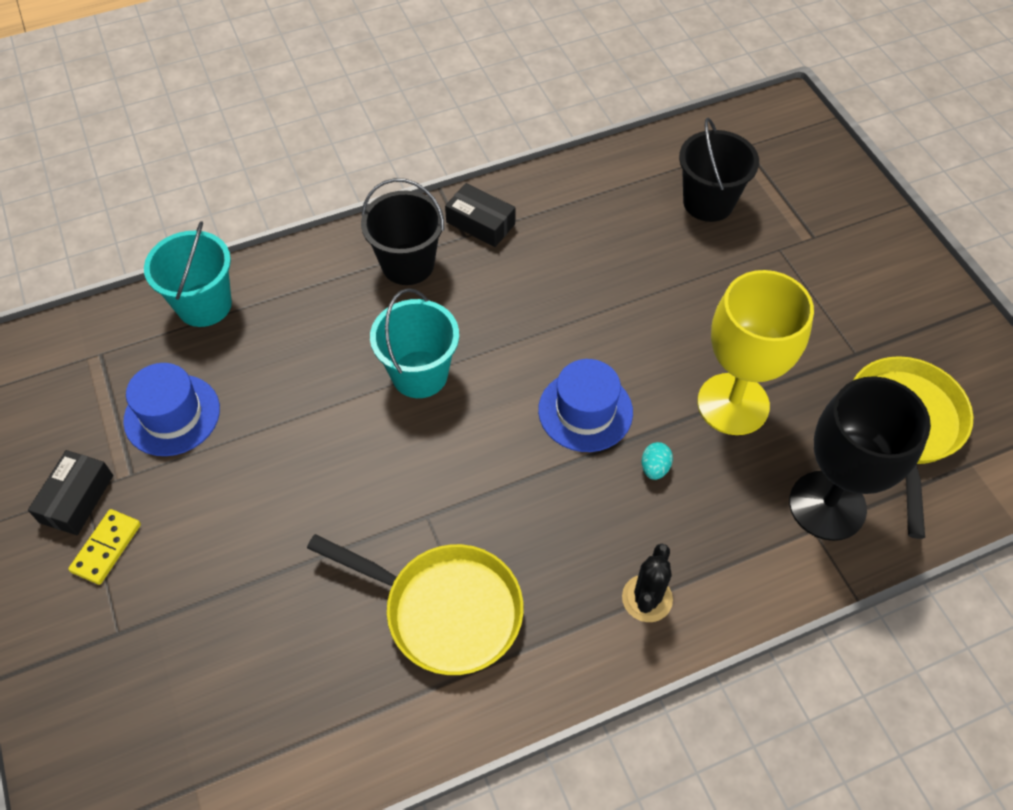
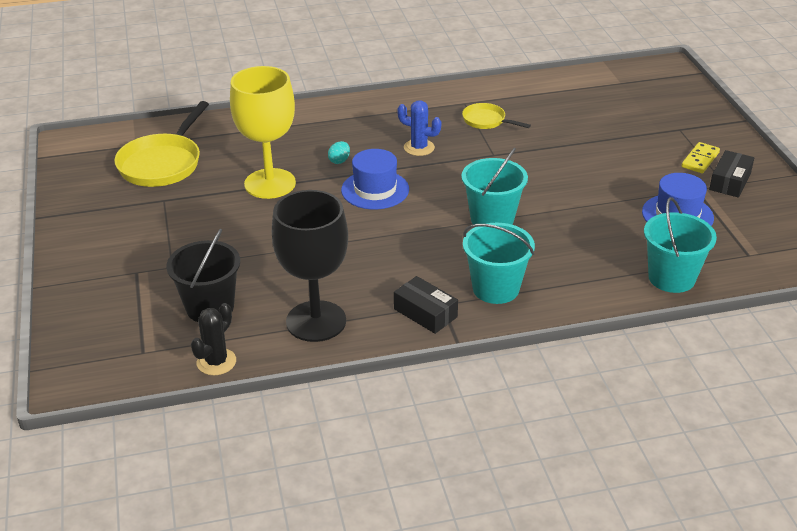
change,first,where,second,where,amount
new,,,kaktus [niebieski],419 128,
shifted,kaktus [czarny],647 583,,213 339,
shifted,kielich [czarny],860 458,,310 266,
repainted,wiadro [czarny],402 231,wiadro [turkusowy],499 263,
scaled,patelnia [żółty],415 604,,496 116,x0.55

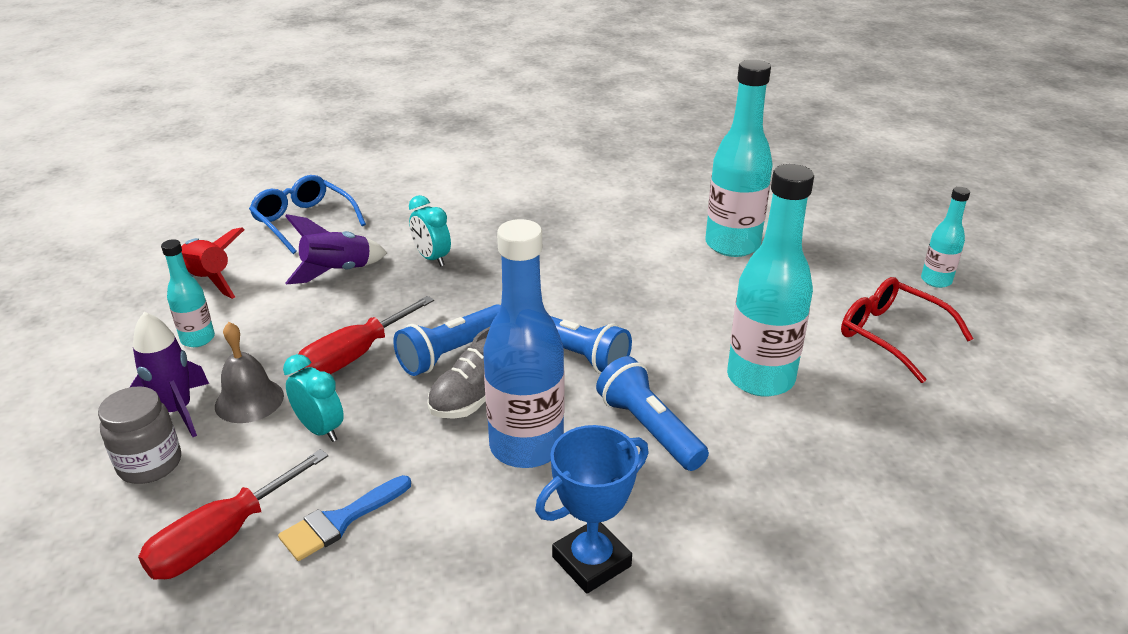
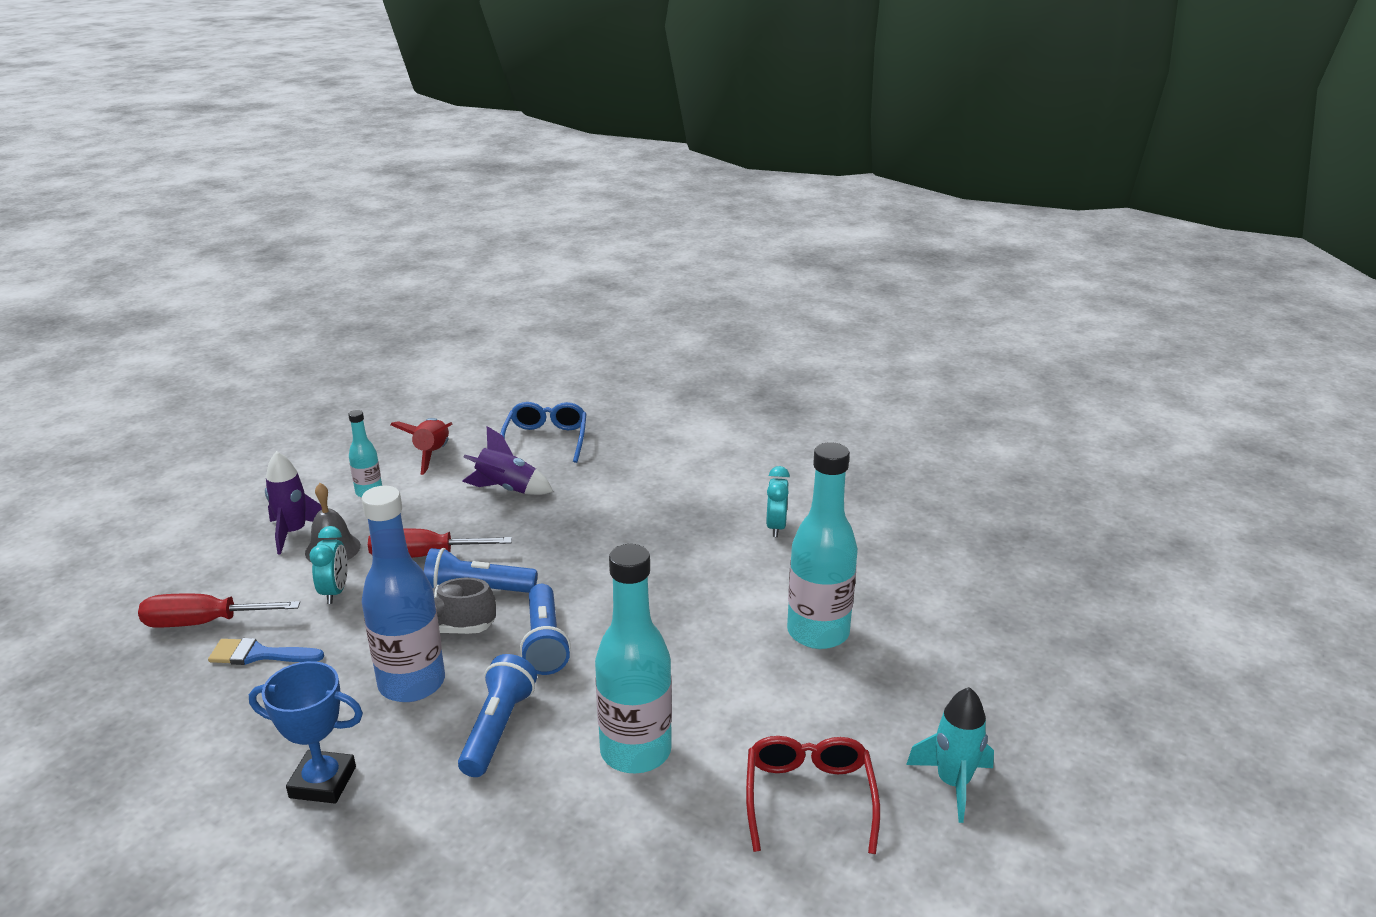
change,first,where,second,where,amount
gone,słoik [szary],139 435,,,
shifted,budzik [turkusowy],430 230,,778 501,
swapped,butelka [turkusowy],945 237,rakieta [turkusowy],950 755,

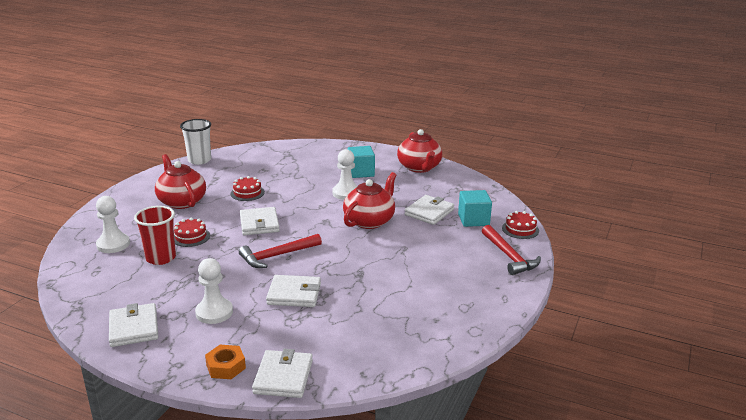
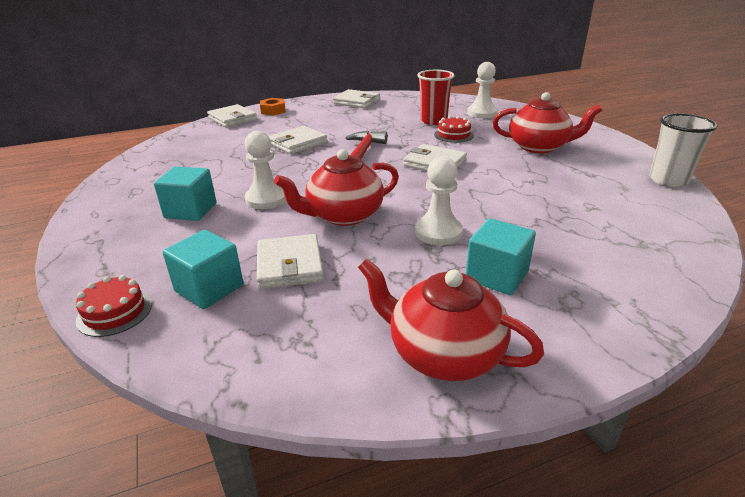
change,first,where,second,where,amount
gone,tort [czerwony],247 188,,,
gone,młotek [czerwony],511 250,,,
new,,,sześcian [turkusowy],185 193,
shifted,pionek [biały],214 291,,265 170,
rotated,imbryk [czerwony],370 200,,336 187,75 degrees clockwise

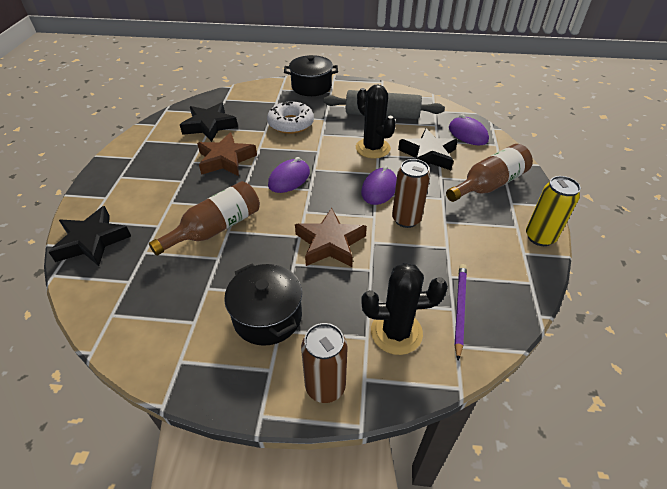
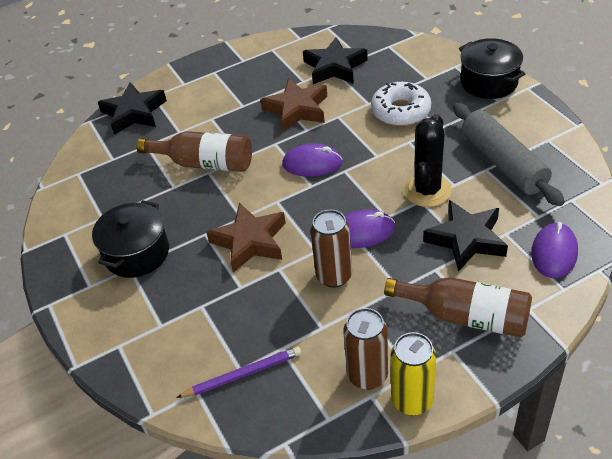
change,first,where,second,where,amount
gone,kaktus [czarny],404 308,,,
shifted,puszka [brązowy],324 363,,365 349,

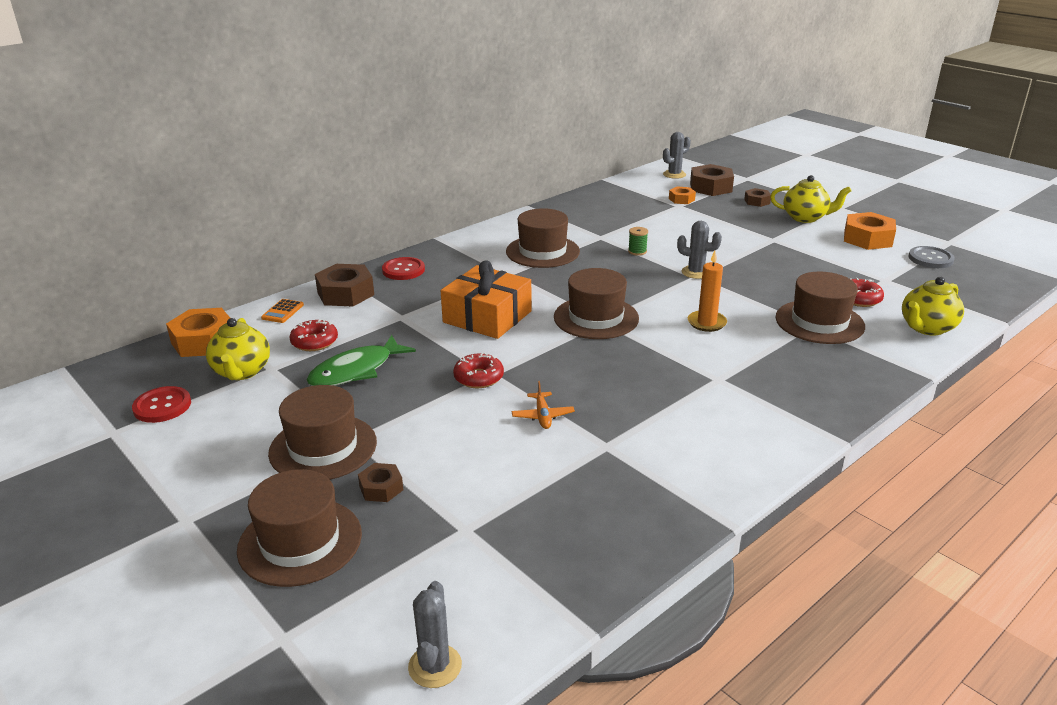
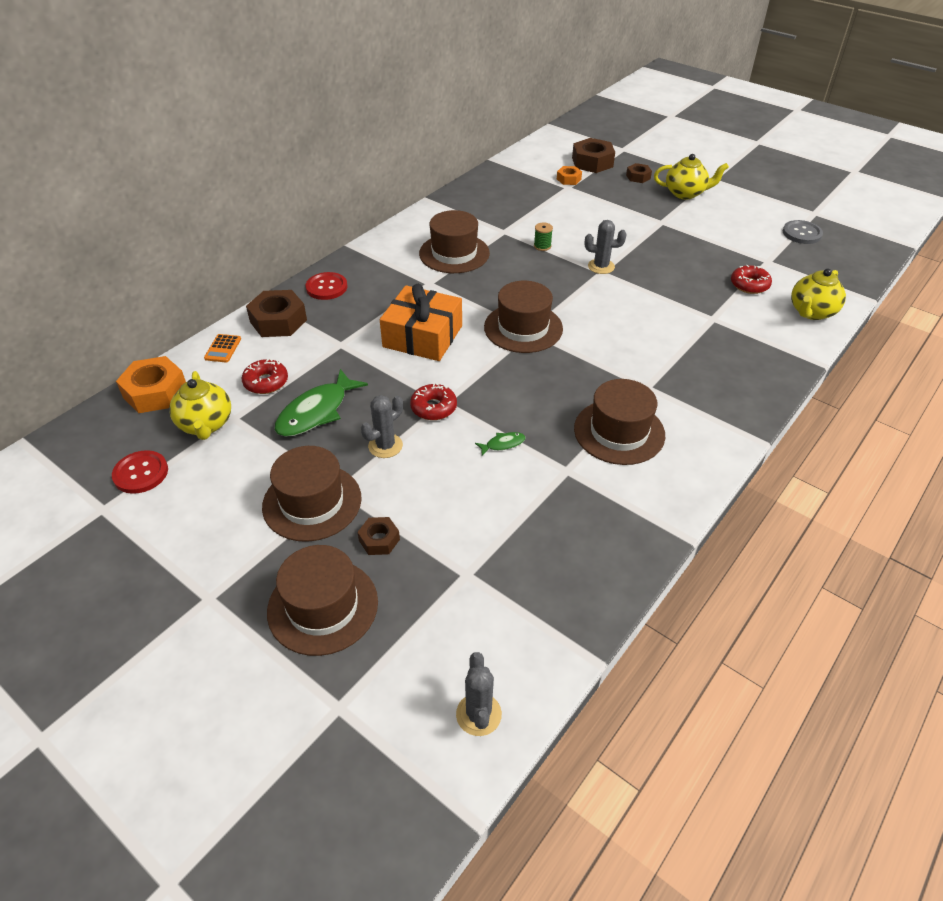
change,first,where,second,where,amount
gone,świeca [pomarańczowy],707 291,,,
gone,nakrętka [pomarańczowy],870 231,,,
shifted,kaktus [szary],677 155,,382 426,
shifted,kapelusz [brązowy],820 308,,619 422,
swapped,samolot [pomarańczowy],543 405,ryba [zielony],500 443,

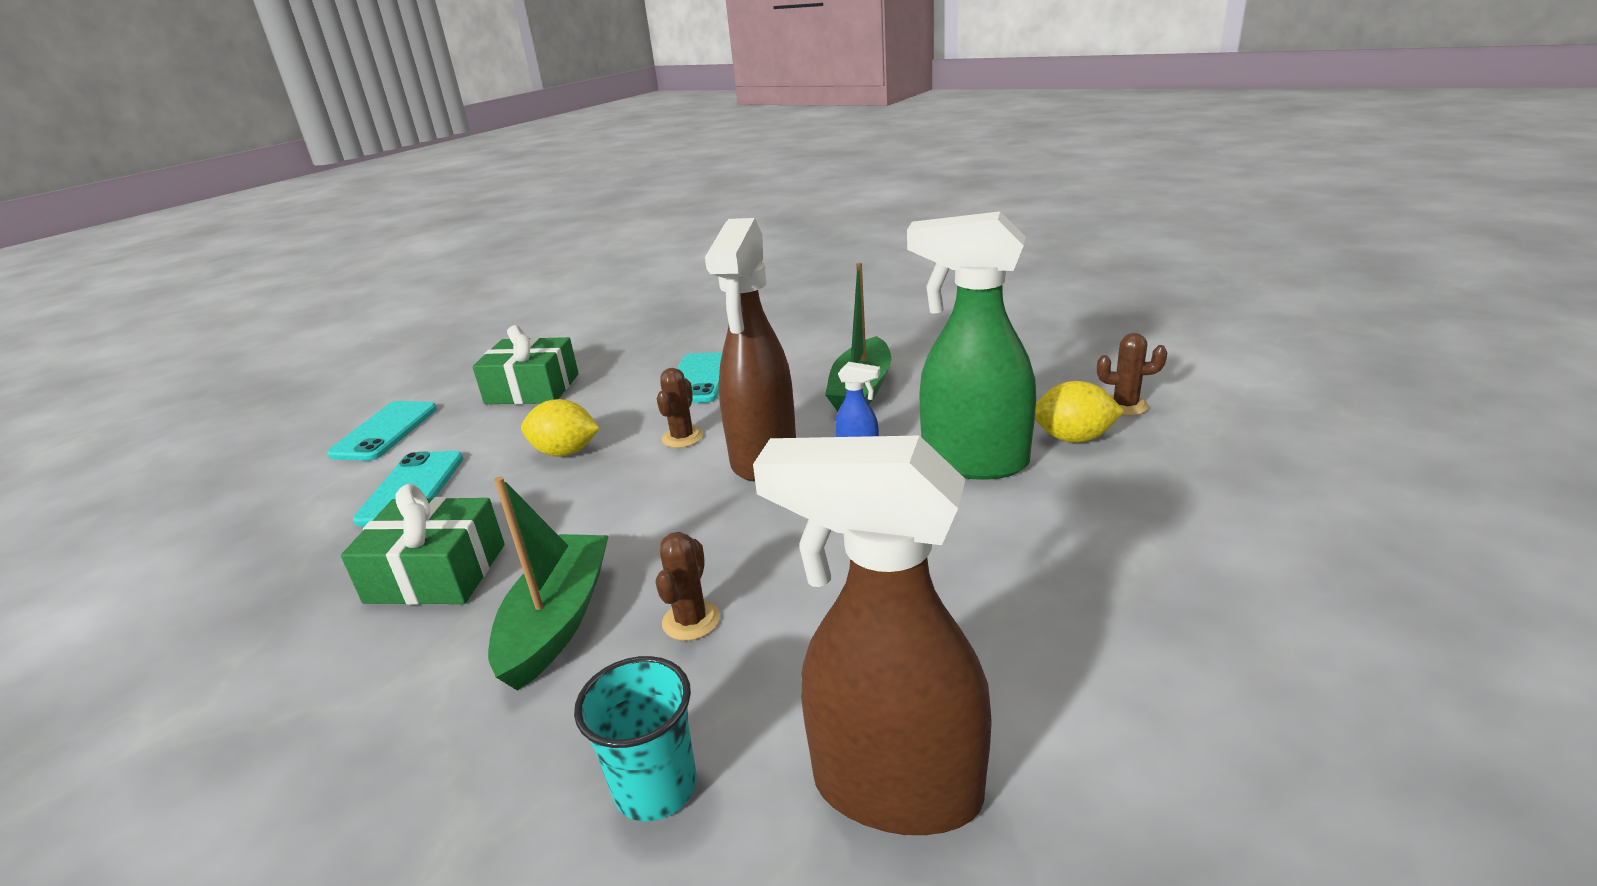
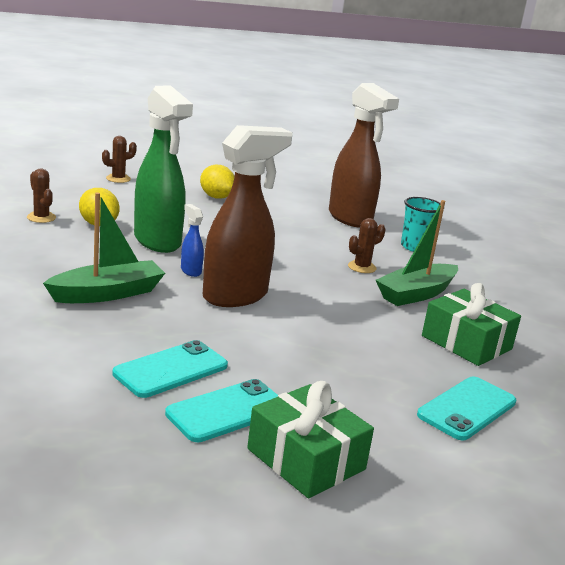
change,first,where,second,where,amount
shifted,telefon [turkusowy],382 431,,221 410,
shifted,cytryna [żółty],560 428,,217 182,
shifted,kaktus [brązowy],680 408,,119 159,

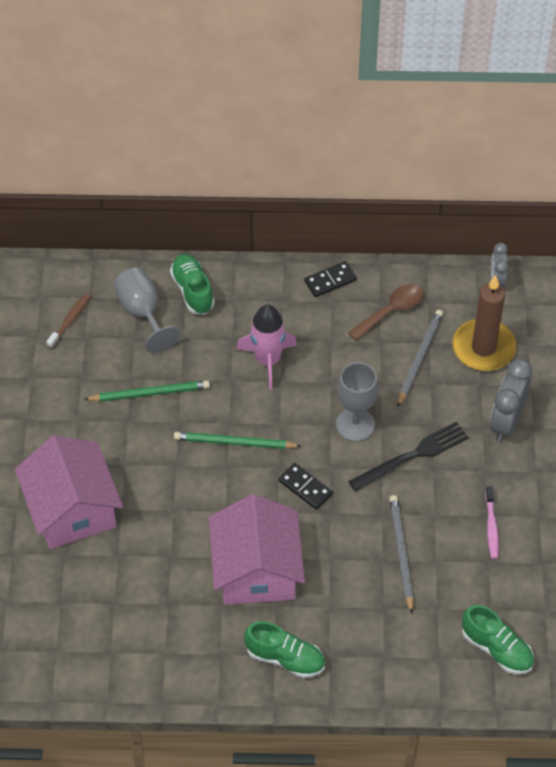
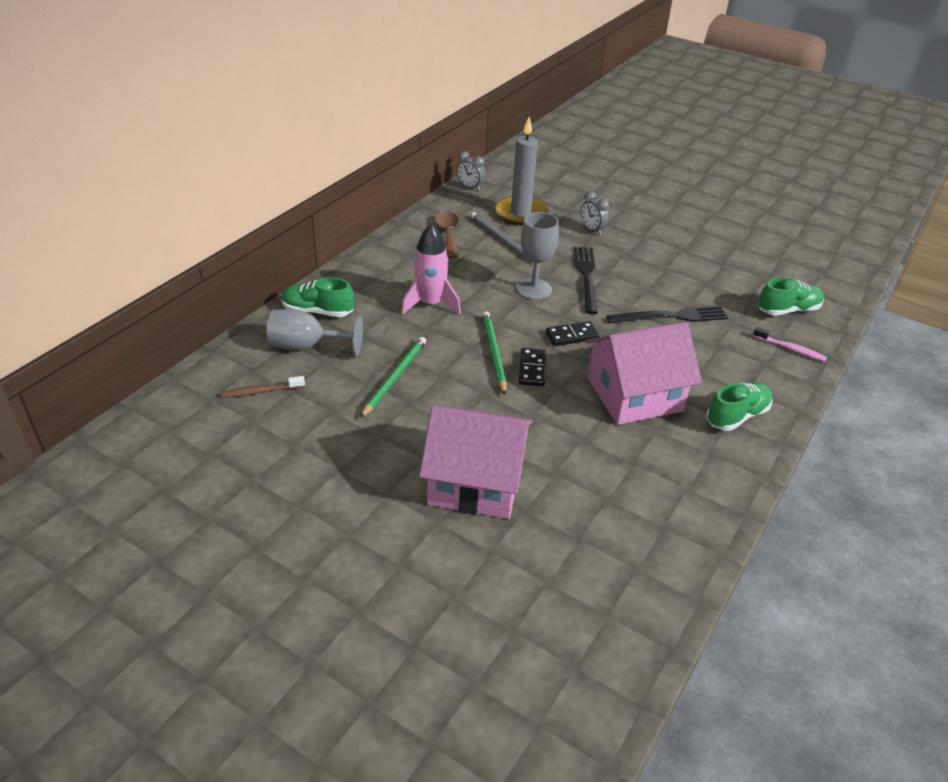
change,first,where,second,where,amount
shifted,kostka domina [czarny],330 279,,532 367,
shifted,szczoteczka do zębów [różowy],492 522,,790 344,
swapped,ołówek [szary],401 554,widelec [czarny],667 315,
repainted,świeca [brązowy],484 323,świeca [szary],521 171,
rotated,szczoteczka do zębów [brązowy],68 321,,263 387,75 degrees counterclockwise
rotated,ołówek [zielony],237 440,,495 353,135 degrees clockwise
rotated,domek [różowy],257 549,,643 373,45 degrees counterclockwise
scaled,budzik [szary],511 400,,595 213,x0.59

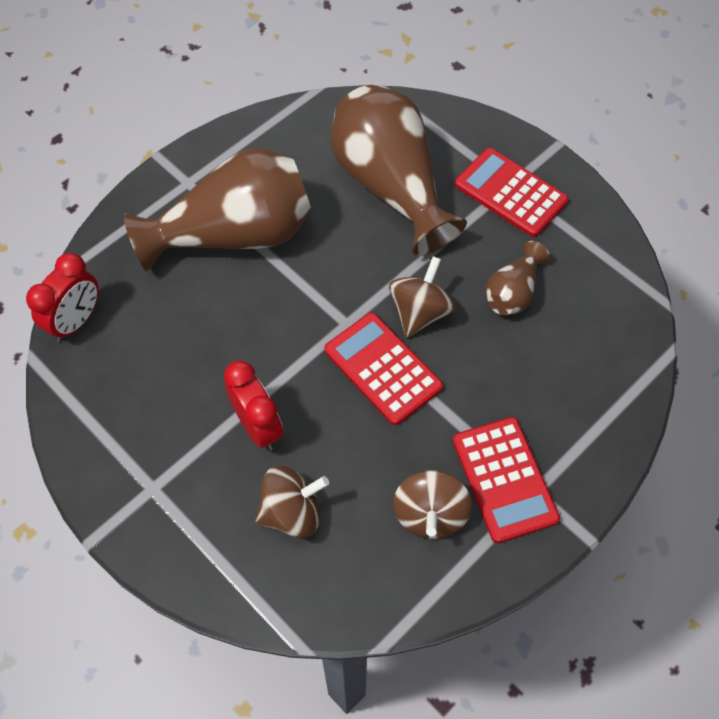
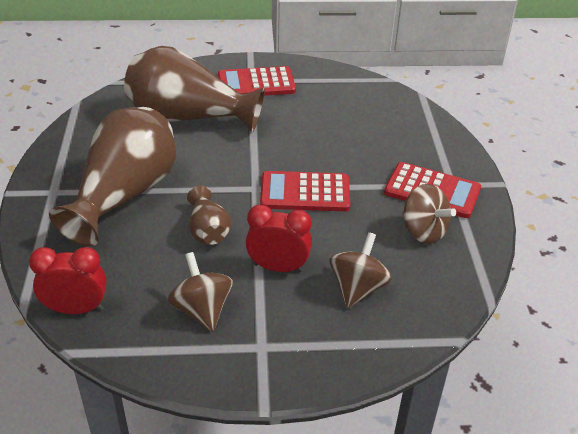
change,first,where,second,where,amount
shifted,bączek [brązowy],422 297,,200 292,
shifted,wazon [brązowy],517 278,,209 215,
rotated,budzik [czerwony],62 297,,68 280,75 degrees counterclockwise

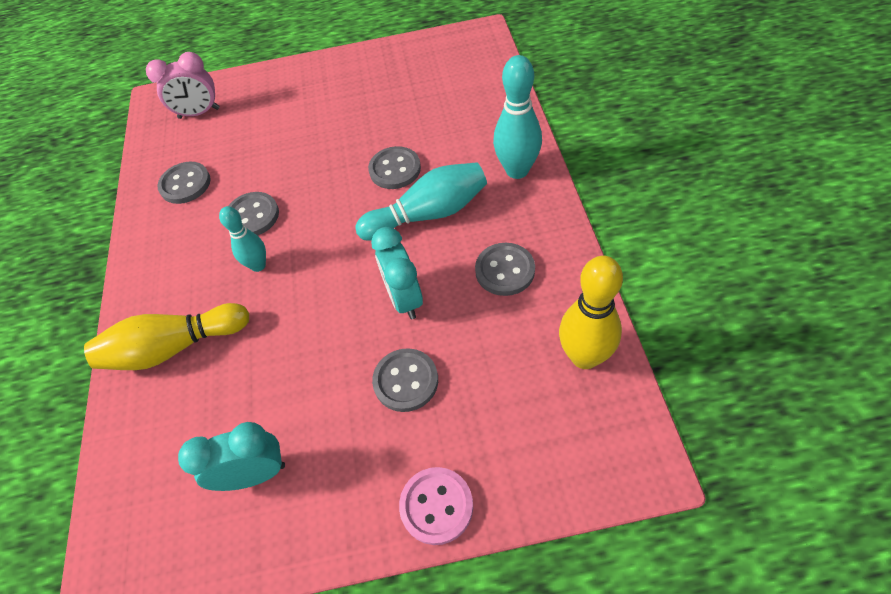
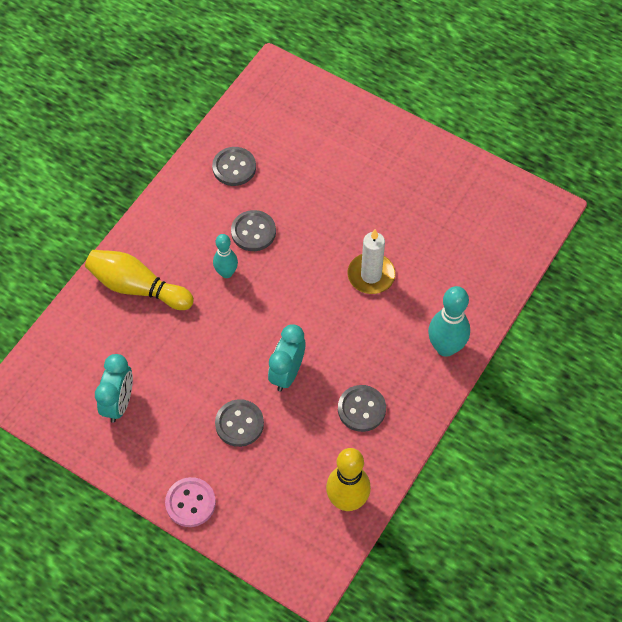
change,first,where,second,where,amount
gone,budzik [różowy],183 85,,,
gone,kręgiel [turkusowy],421 201,,,
swapped,guzik [szary],394 167,świeca [biały],371 261,
rotated,budzik [turkusowy],231 456,,114 388,75 degrees clockwise

